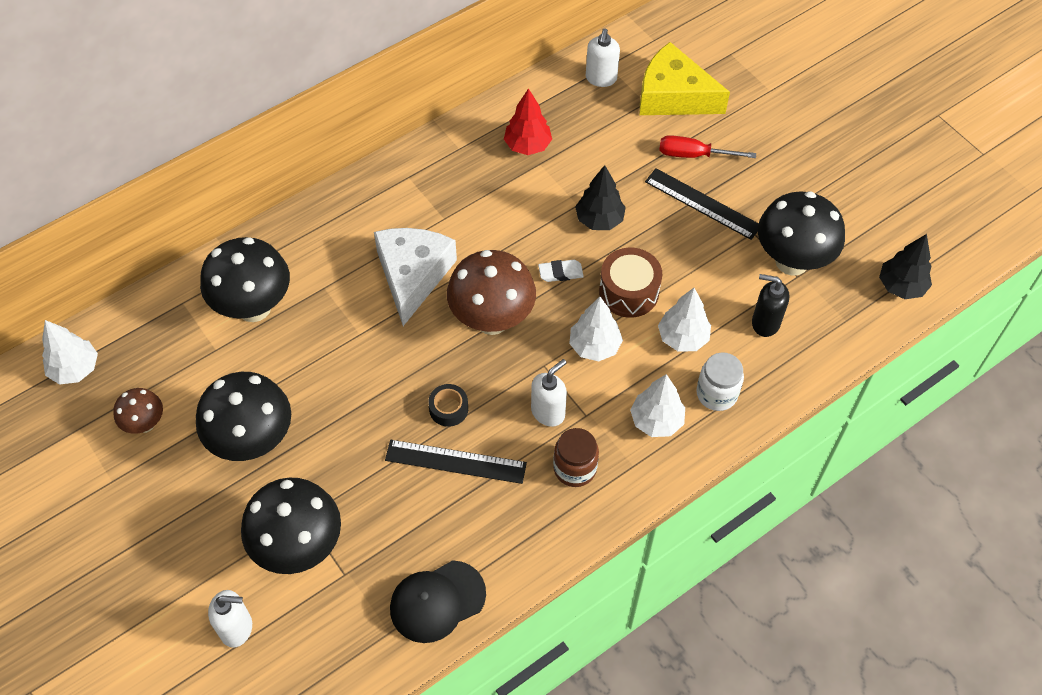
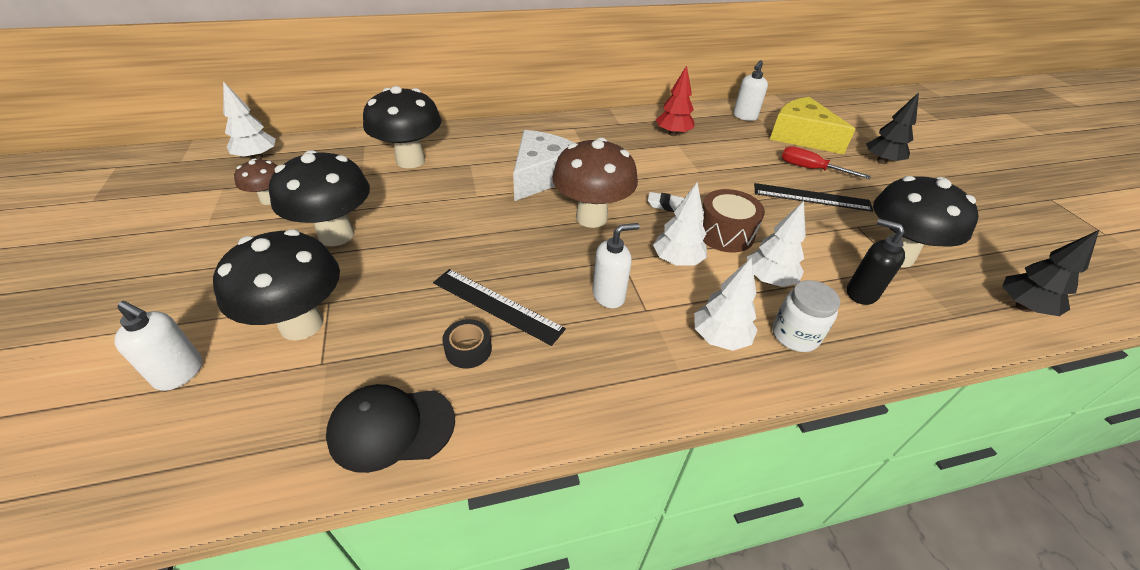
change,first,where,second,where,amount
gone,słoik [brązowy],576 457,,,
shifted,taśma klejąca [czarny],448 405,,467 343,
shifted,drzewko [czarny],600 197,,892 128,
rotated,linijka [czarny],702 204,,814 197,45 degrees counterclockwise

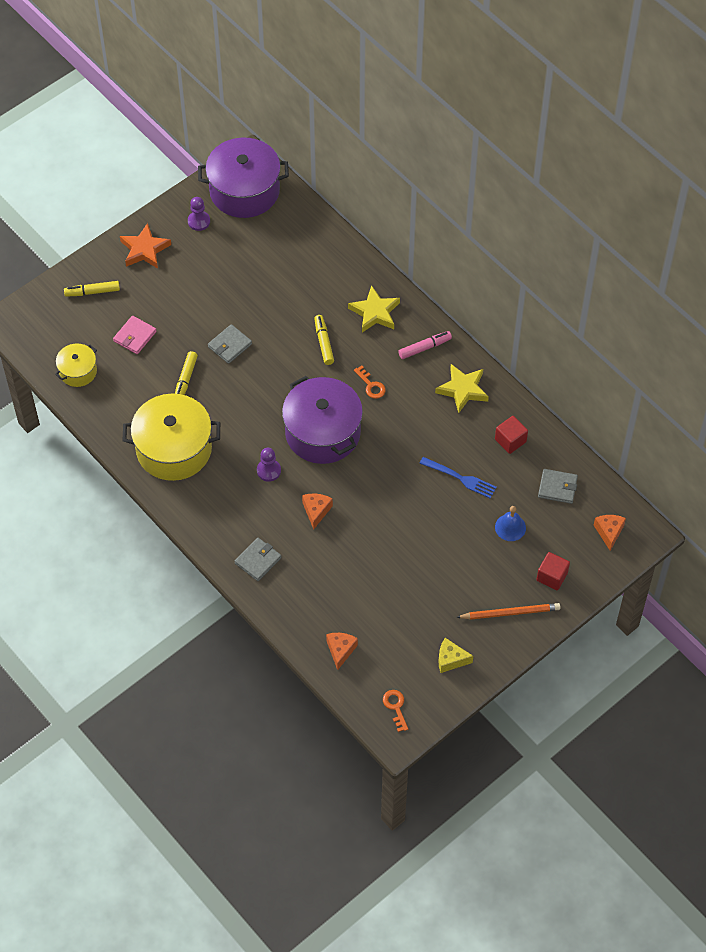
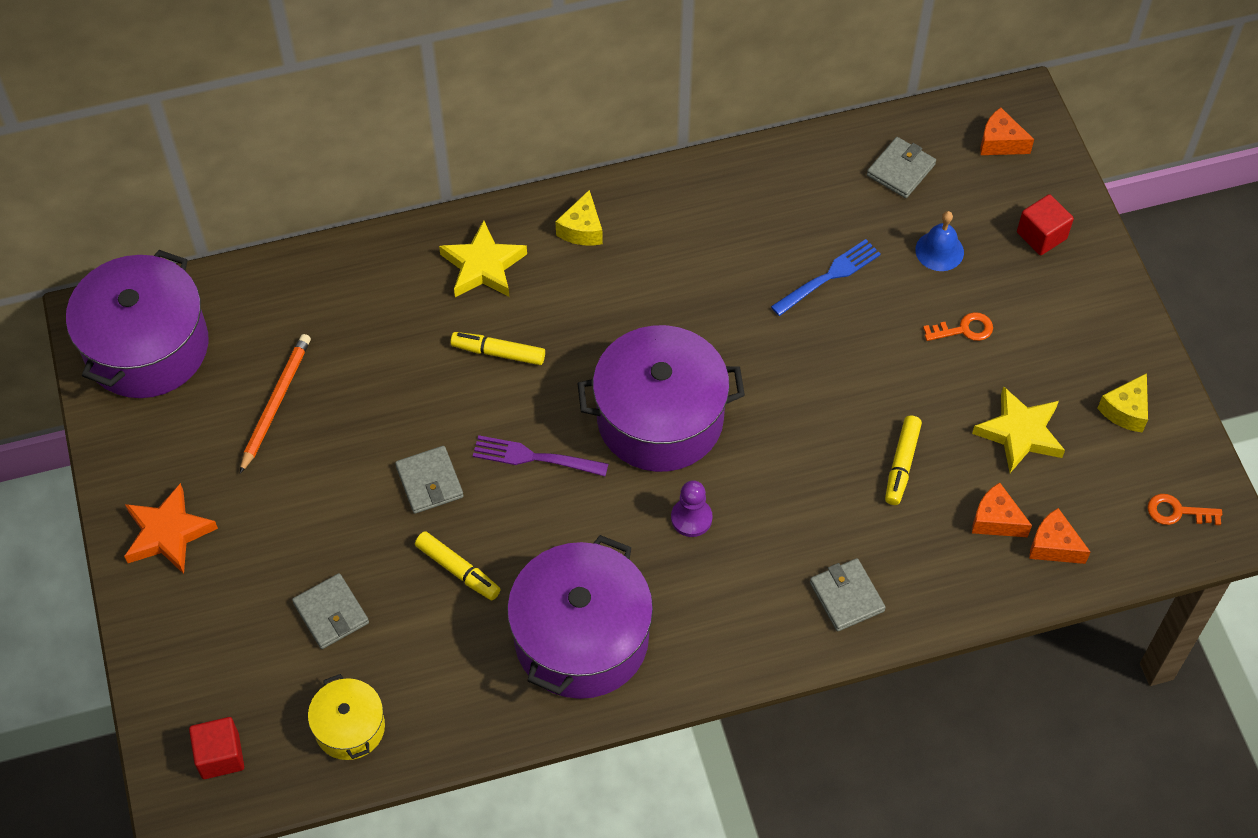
change,first,where,second,where,amount
gone,pionek [fioletowy],199 214,,,
new,,,widelec [fioletowy],540 455,
shifted,flamaster [żółty],92 289,,903 460,
shifted,ser [pomarańczowy],317 511,,1002 509,
shifted,klucz [pomarańczowy],370 382,,958 326,
shifted,gwiazda [żółty],462 389,,1018 429,
shifted,ołówek [pomarańczowy],508 611,,275 403,
shifted,sześcian [czerwony],511 435,,216 748,
swapped,flamaster [różowy],425 345,ser [żółty],579 218,
repainted,portfel [różowy],135 335,portfel [szary],330 611,
repainted,garnek [żółty],171 437,garnek [fioletowy],580 617,

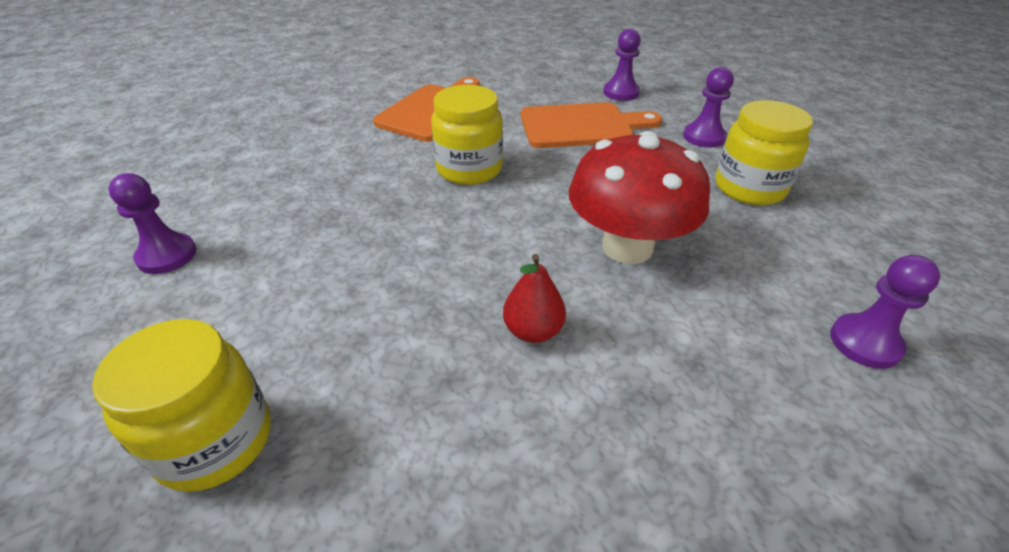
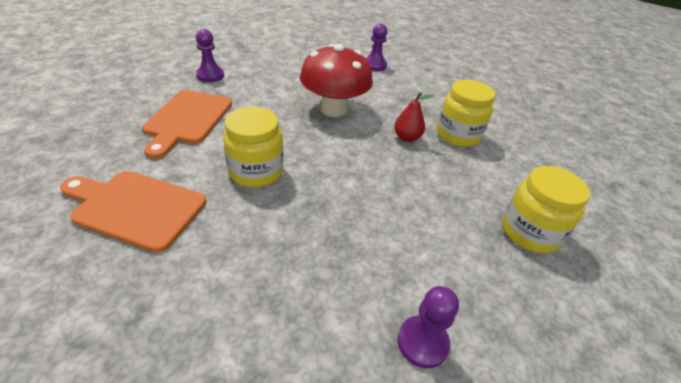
change,first,where,second,where,amount
gone,pionek [fioletowy],622 65,,,
shifted,słoik [żółty],764 152,,466 113,
rotated,deska do krojenia [pomarańczowy],591 125,,187 124,150 degrees counterclockwise

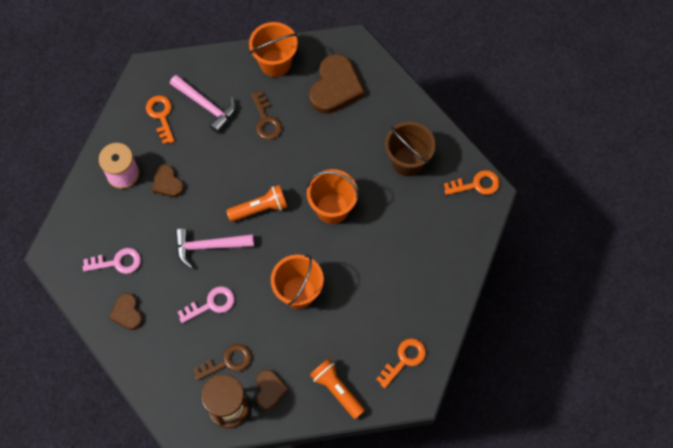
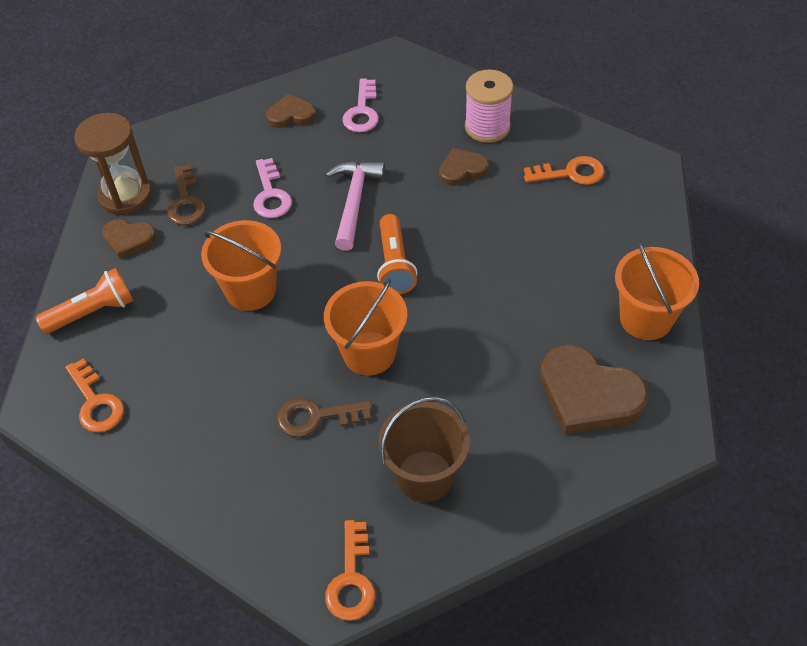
change,first,where,second,where,amount
gone,młotek [różowy],203 104,,,
shifted,klucz [brązowy],266 115,,324 417,

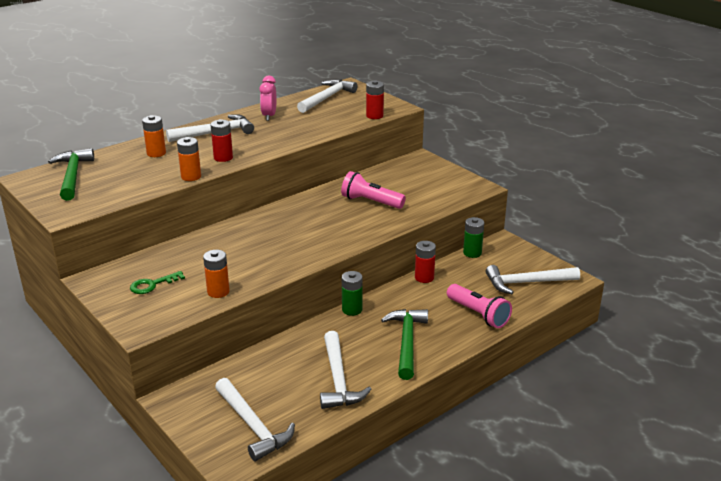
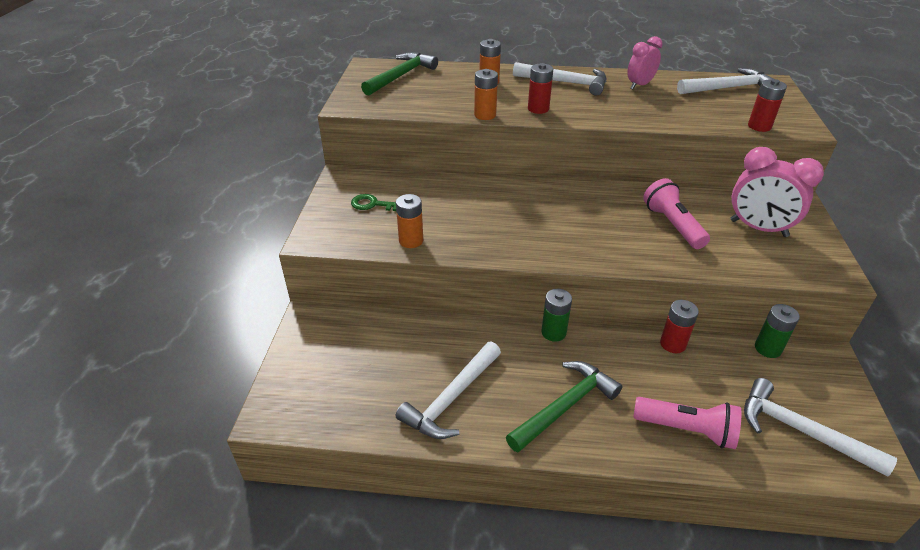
change,first,where,second,where,amount
gone,młotek [biały],255 419,,,
new,,,budzik [różowy],777 192,
rotated,latarka [różowy],479 306,,687 423,75 degrees counterclockwise

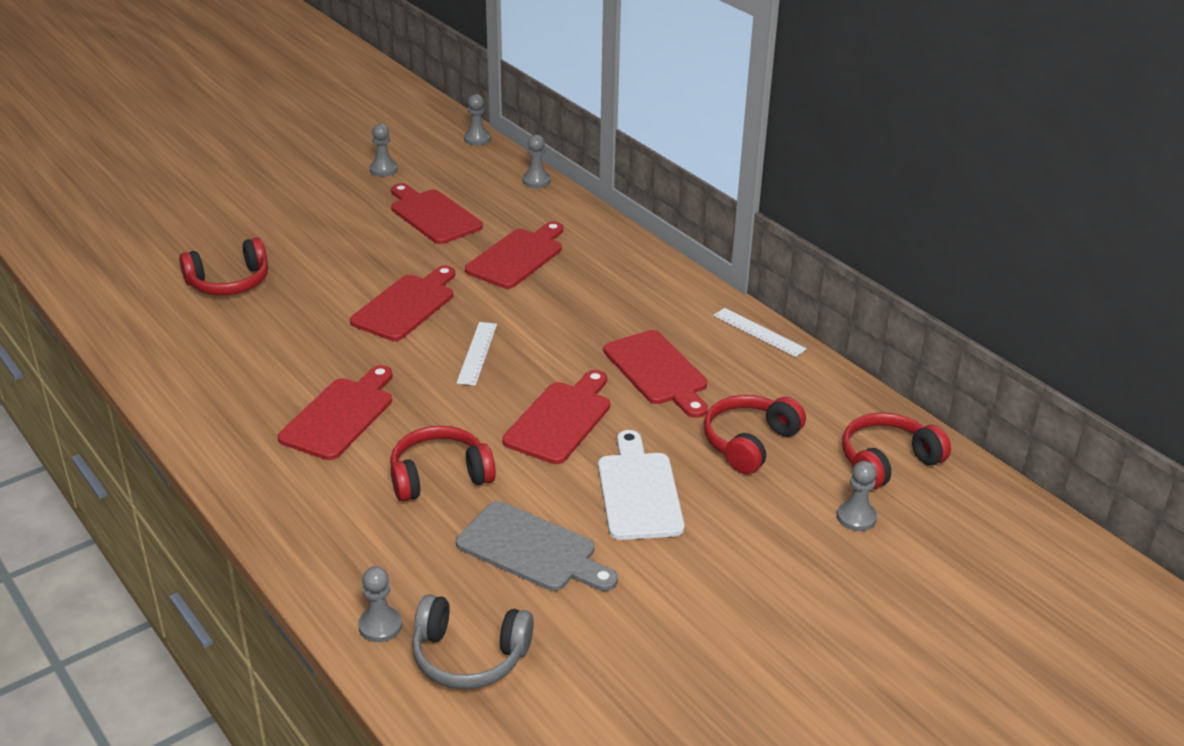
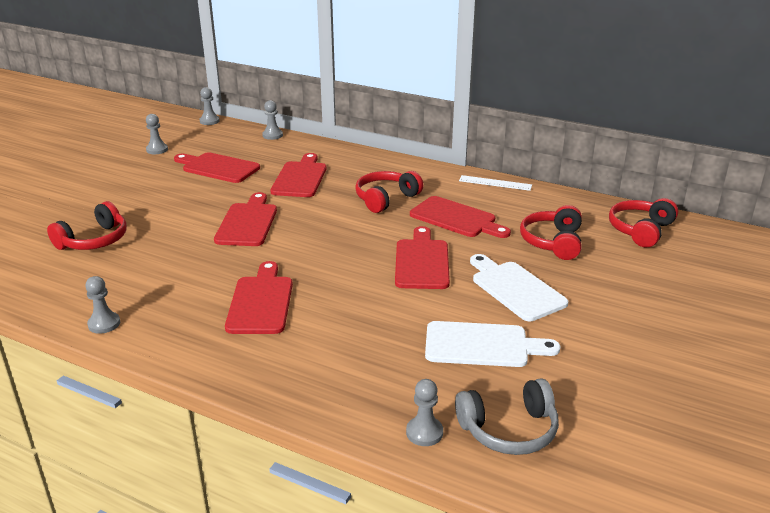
change,first,where,second,where,amount
gone,linijka [biały],477 354,,,
shifted,słuchawki [czerwony],443 464,,389 192,
shifted,pionek [szary],857 496,,102 305,
repainted,deska do krojenia [szary],537 546,deska do krojenia [biały],493 344,

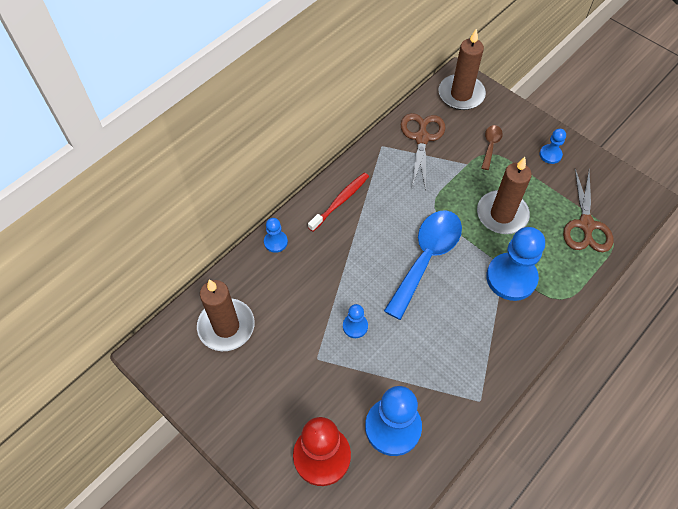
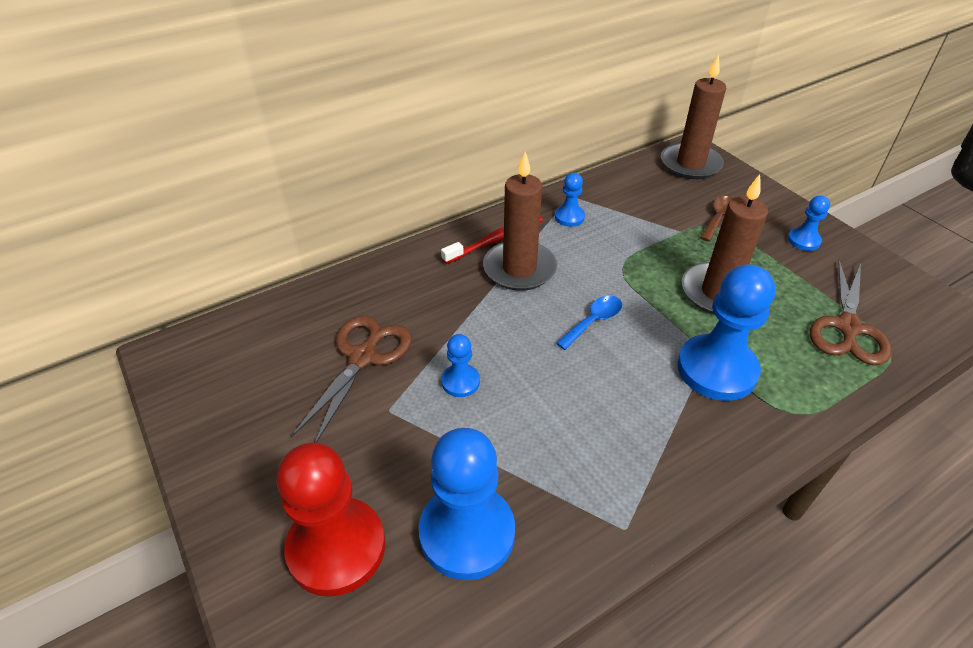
change,first,where,second,where,amount
shifted,świeca [brązowy],226 315,,520 221,
shifted,pionek [niebieski],276 235,,570 200,
shifted,nożyczki [brązowy],423 151,,351 379,
scaled,łyżka [niebieski],423 265,,589 322,x0.47

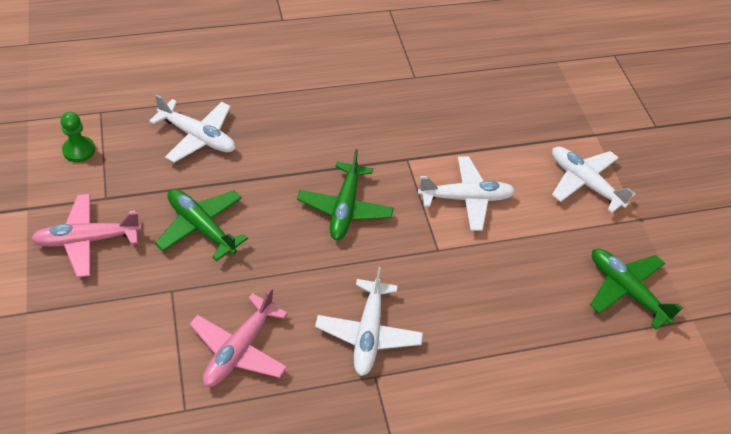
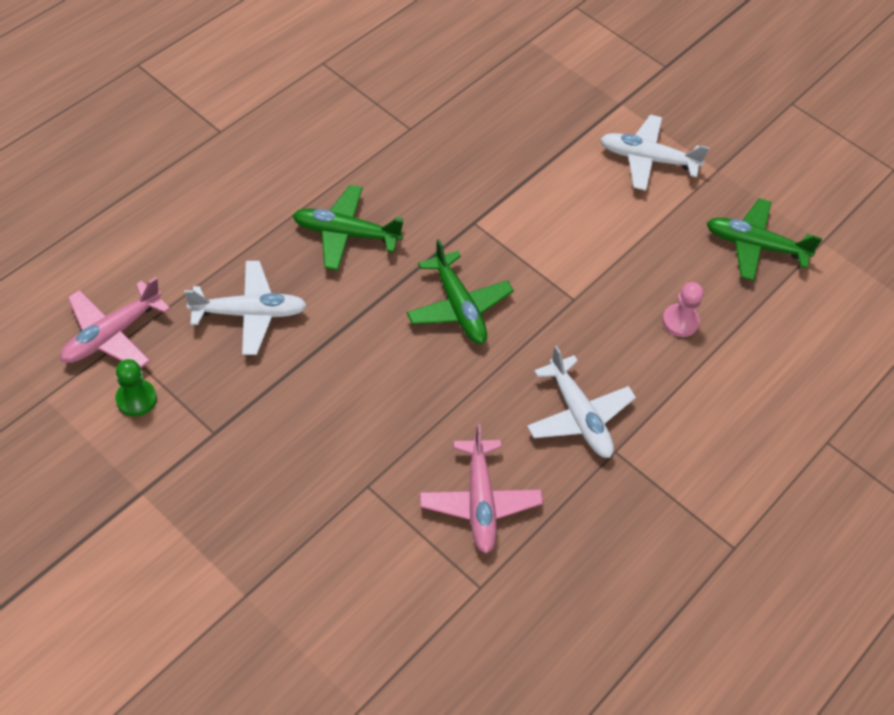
change,first,where,second,where,amount
gone,samolot [biały],466 193,,,
new,,,pionek [różowy],682 309,
shifted,samolot [różowy],86 235,,115 322,
shifted,samolot [zielony],201 225,,348 227,

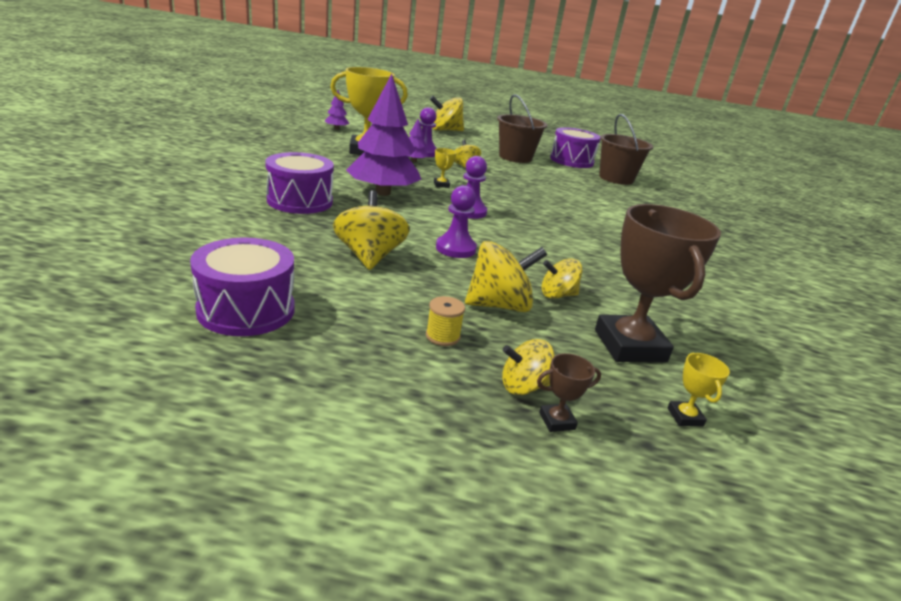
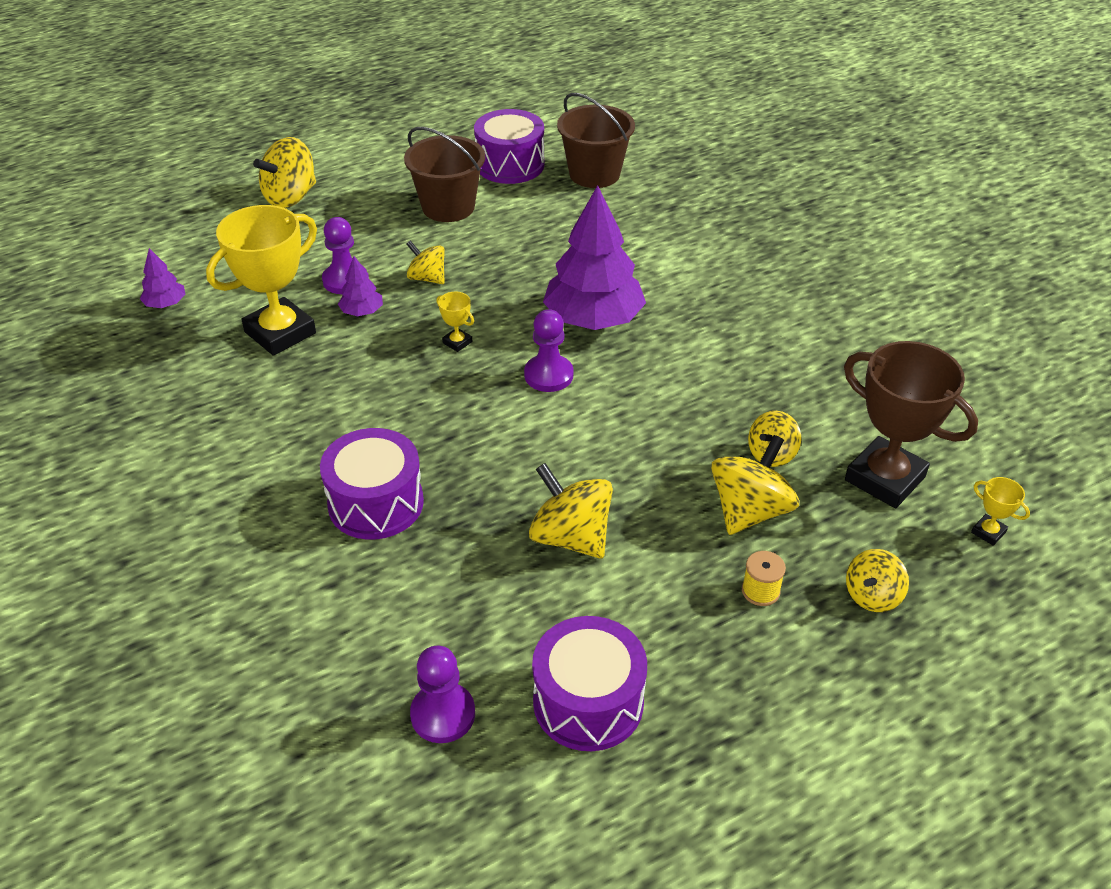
change,first,where,second,where,amount
gone,puchar [brązowy],569 392,,,
shifted,drzewko [fioletowy],383 135,,594 257,
shifted,pionek [fioletowy],456 221,,442 694,

